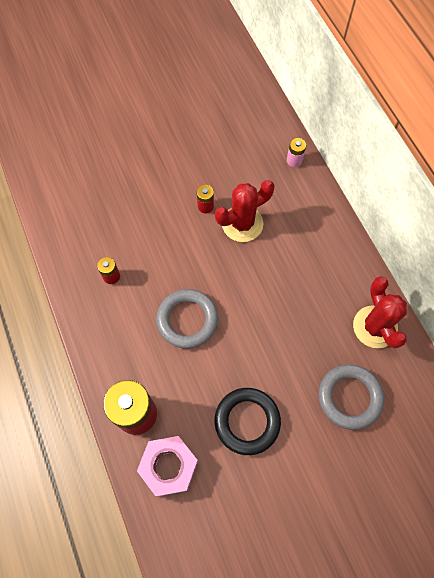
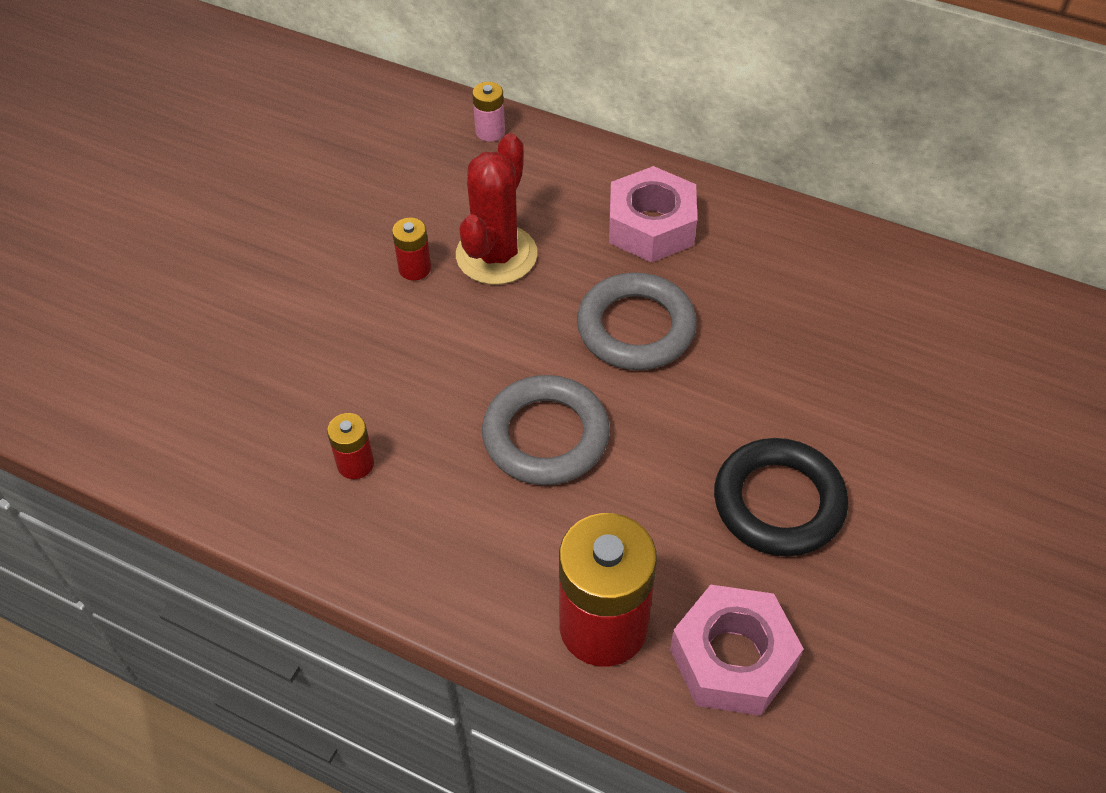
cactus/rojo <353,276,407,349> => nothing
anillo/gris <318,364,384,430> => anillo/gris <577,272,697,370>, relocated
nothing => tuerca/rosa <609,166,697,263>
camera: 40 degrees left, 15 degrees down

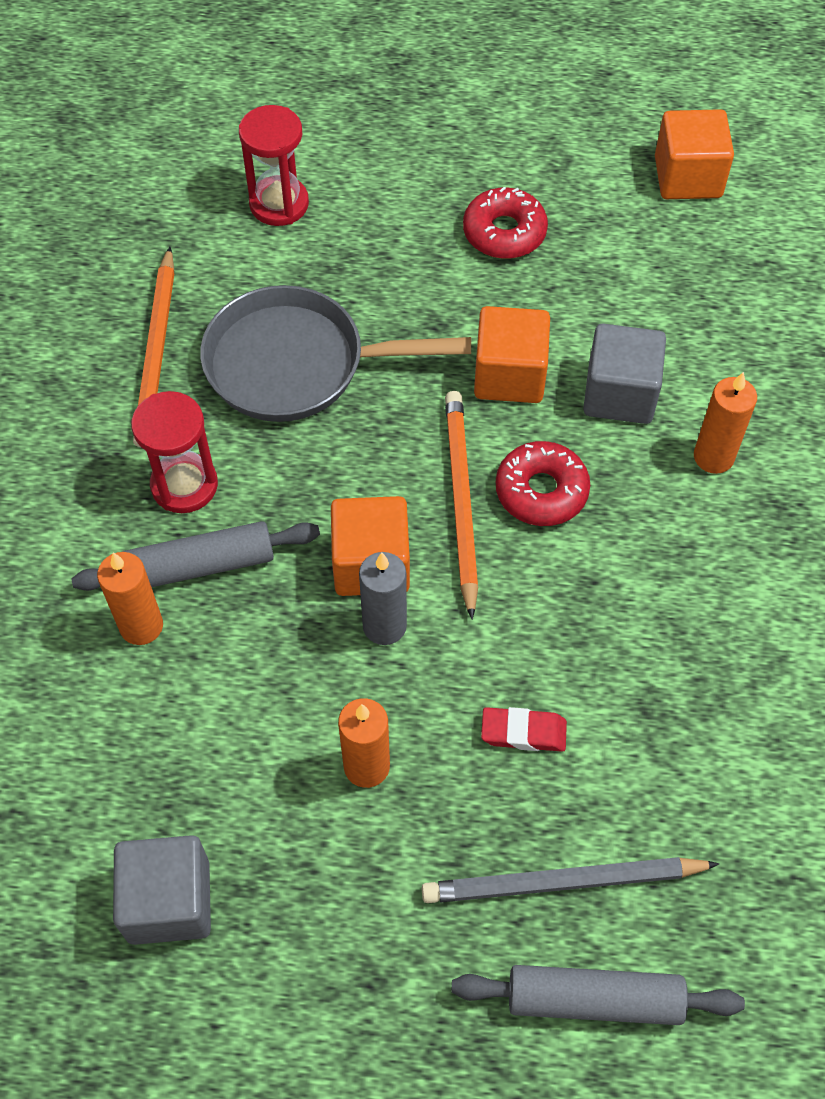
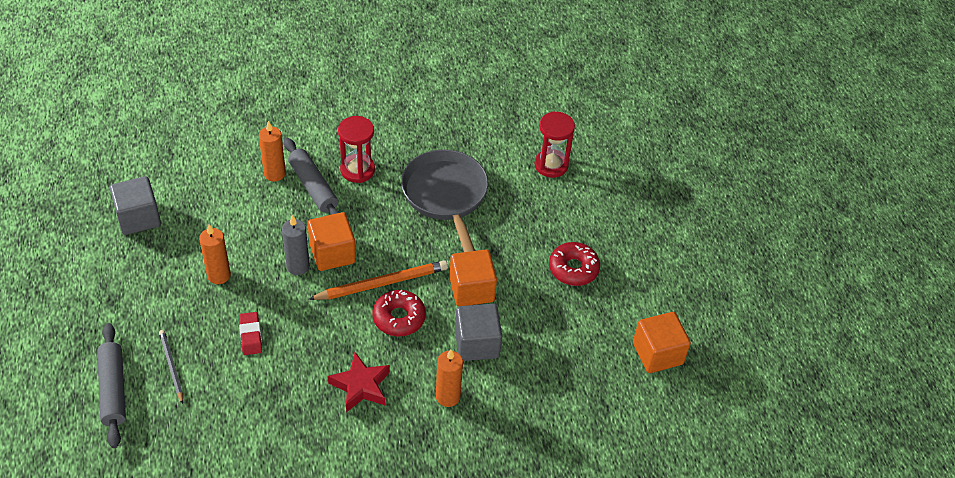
lápiz/naranja <133,247,174,448> => nothing
lápiz/gris <422,857,719,903> => lápiz/gris <159,330,183,404>, x0.60
nothing => estrella/rojo <328,352,390,412>
camera: 70 degrees right, 10 degrees down

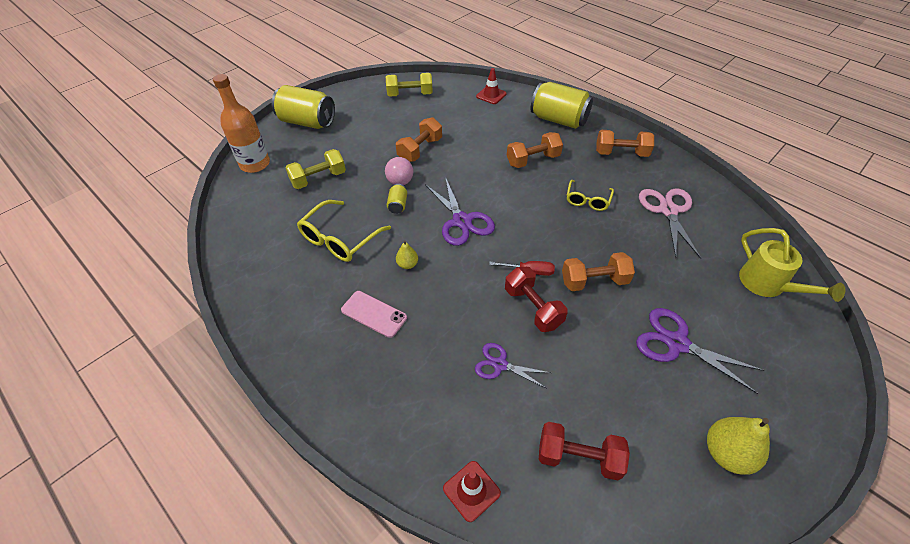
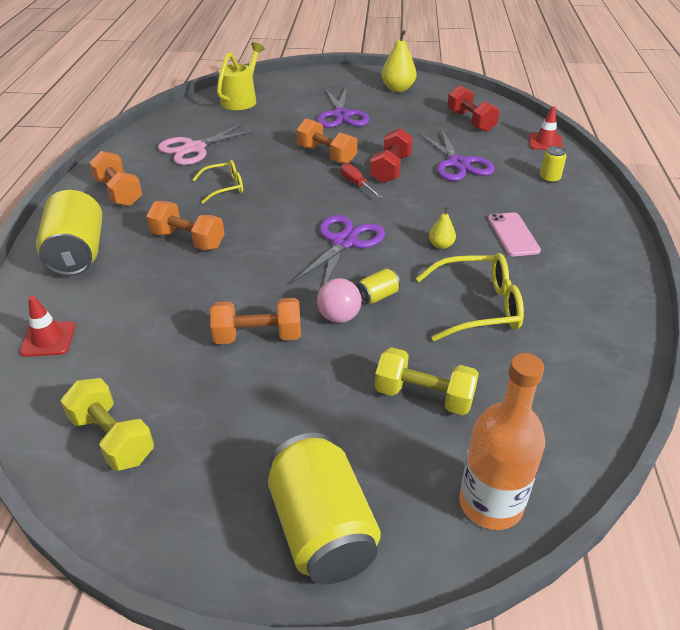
tijeras/morado <475,343,551,389> => tijeras/morado <419,128,495,181>, x1.62
nothing => lata/amarillo <540,146,566,183>
camera: 130 degrees left, 10 degrees down

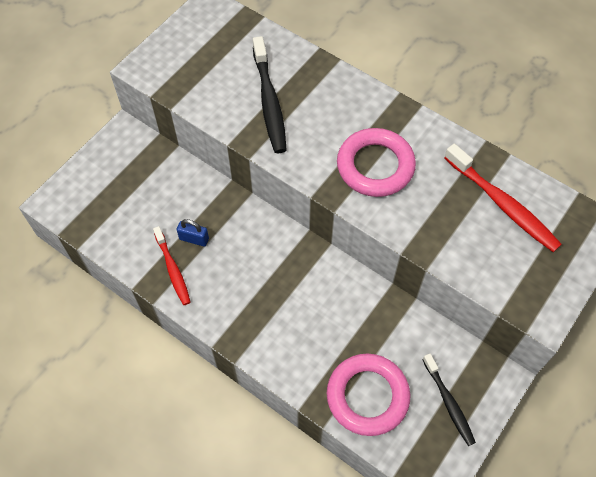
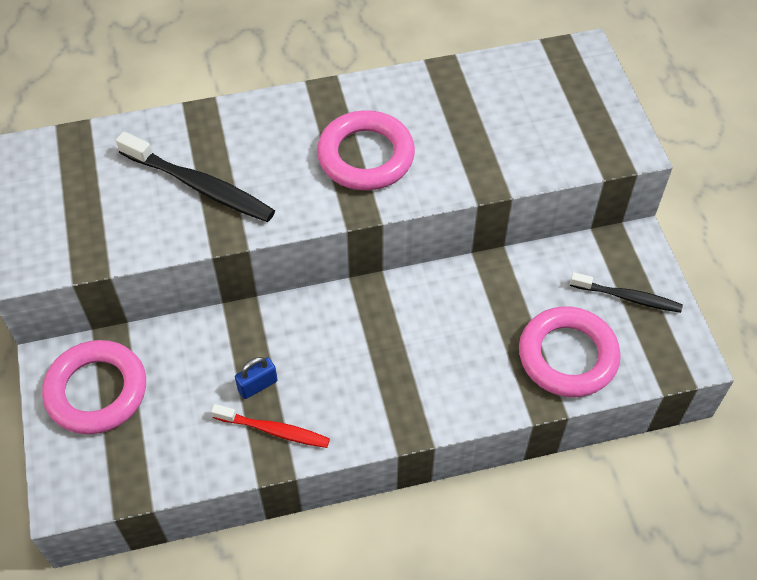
cepillo de dientes/rojo <444,143,562,252> => nothing
nothing => anillo/rosa <42,340,146,434>
camera: 50 degrees left, 5 degrees down

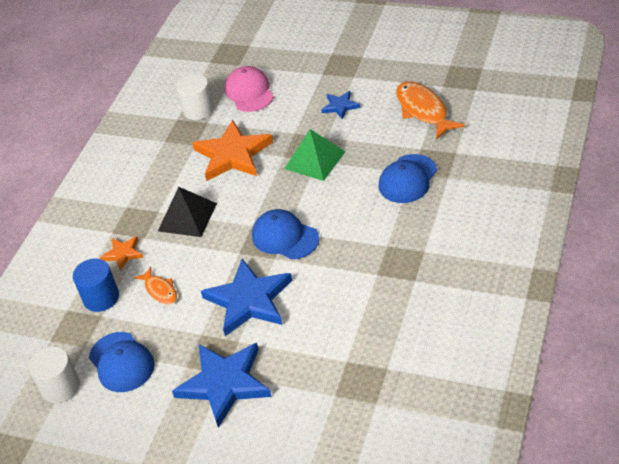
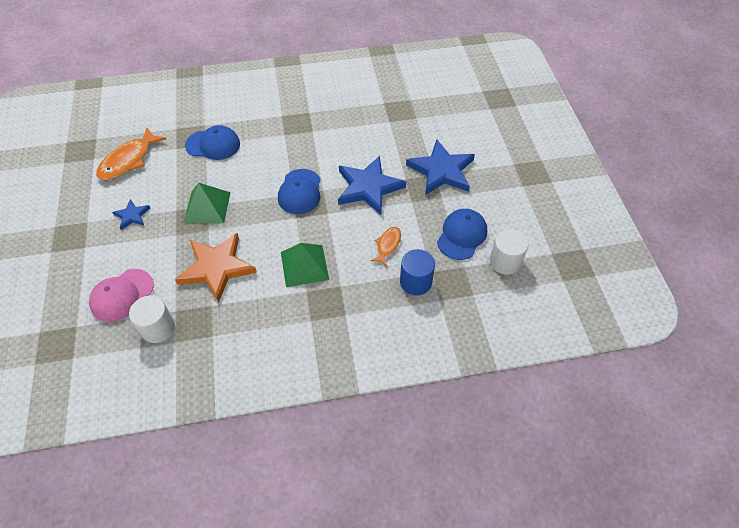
pirámide/negro <158,187,217,237> => pirámide/verde <281,243,329,287>
estrella/naranja <100,236,143,271> => nothing
camera: 125 degrees left, 10 degrees up

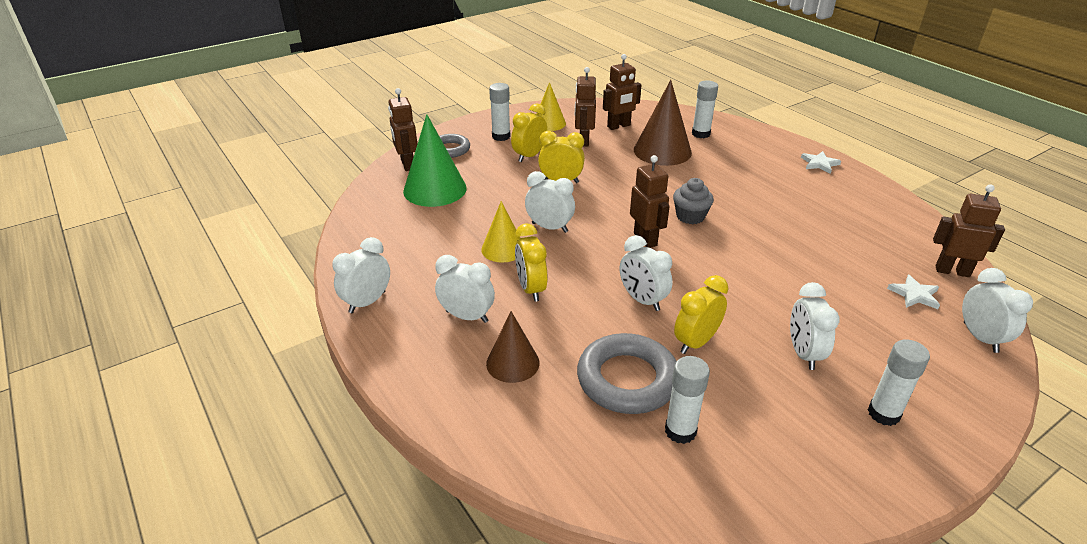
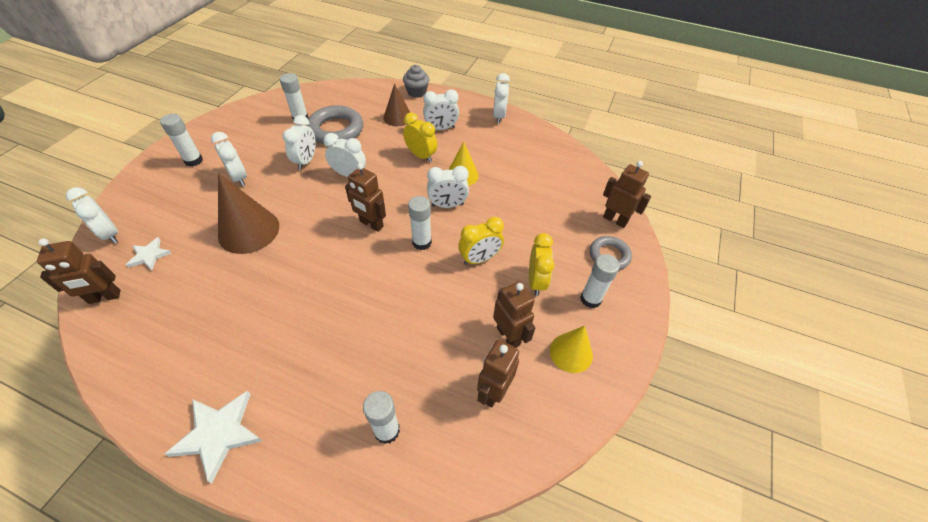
cono/marrón <634,80,692,166> => cono/marrón <218,173,279,254>, relocated
cono/verde <403,114,467,207> => nothing
estrella/blanco <801,151,841,174> => estrella/blanco <165,391,262,483>, x1.71
magdalena/gris <673,178,714,224> => magdalena/gris <403,65,429,98>, relocated
despertador/amarillo <674,275,728,354> => despertador/blanco <283,115,316,170>
nothing => barra de pegamento/blanco <408,196,432,250>
camera: 145 degrees right, 15 degrees up

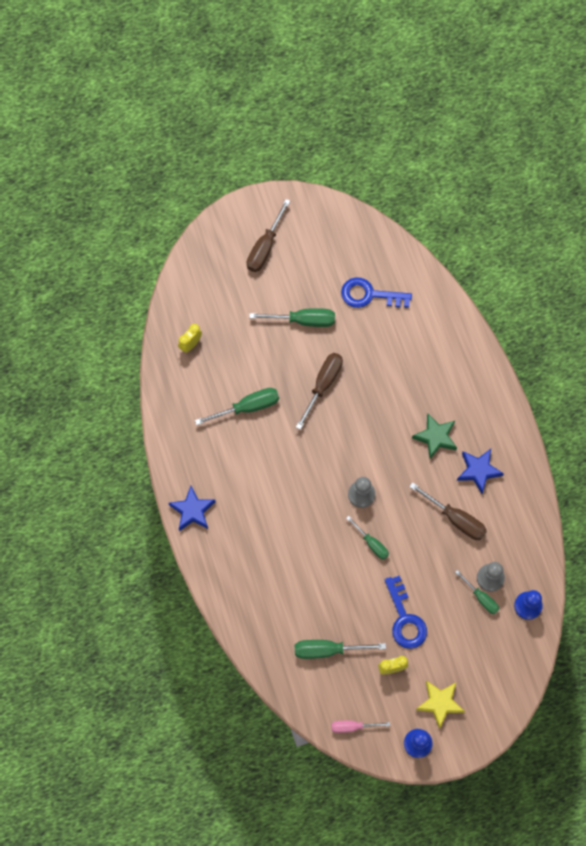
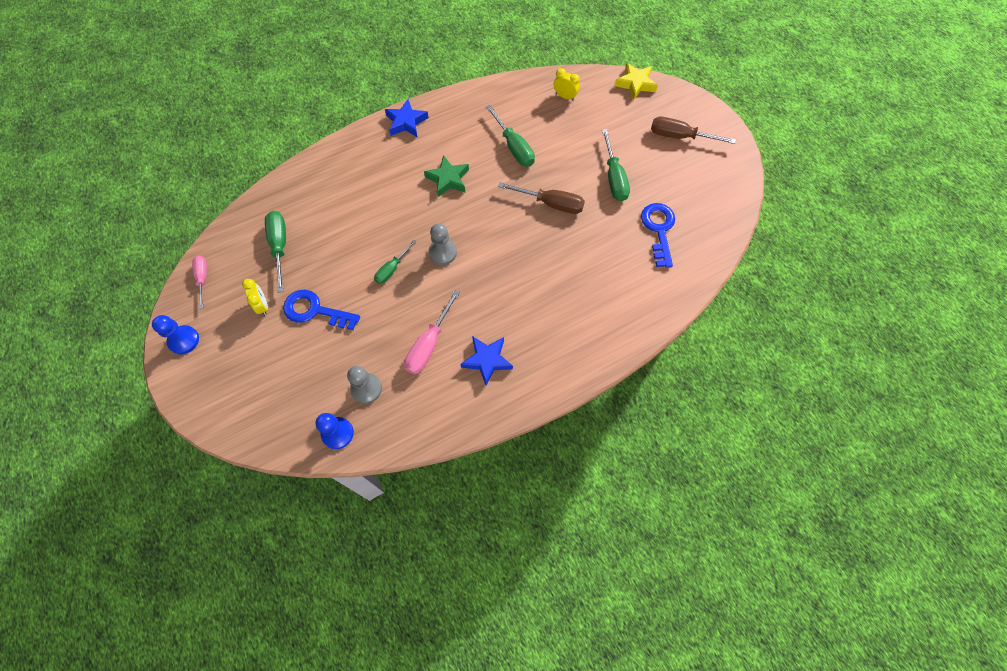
estrella/verde <412,414,457,459> => estrella/verde <424,155,469,197>, relocated
destornillador/marrón <409,482,487,540> => destornillador/rosa <404,290,460,374>
destornillador/verde <455,570,499,614> => nothing
llave/azul <385,576,427,649> => llave/azul <283,290,360,330>, 45 degrees clockwise
estrella/amarillo <416,681,465,729> => estrella/amarillo <614,63,658,100>, relocated
camera: 80 degrees right, 5 degrees down

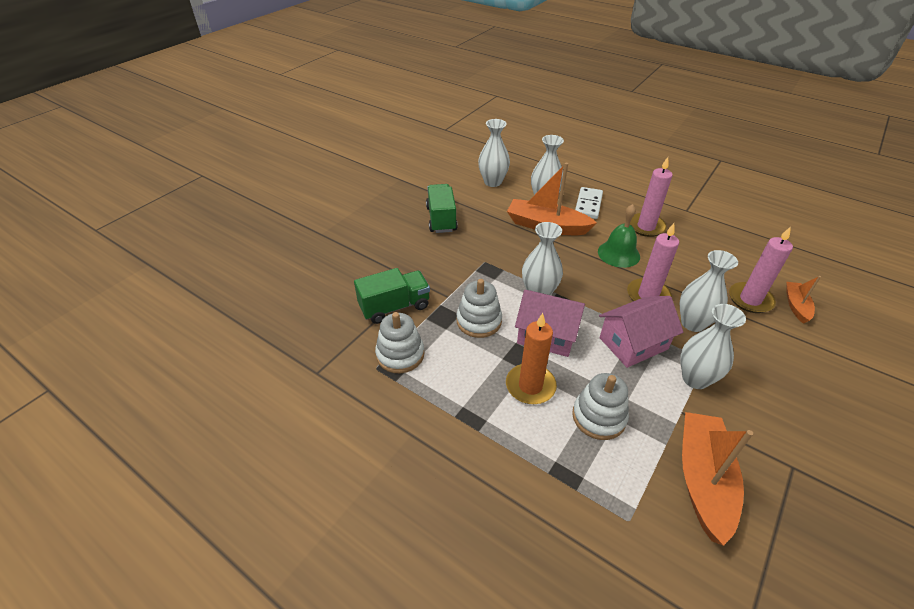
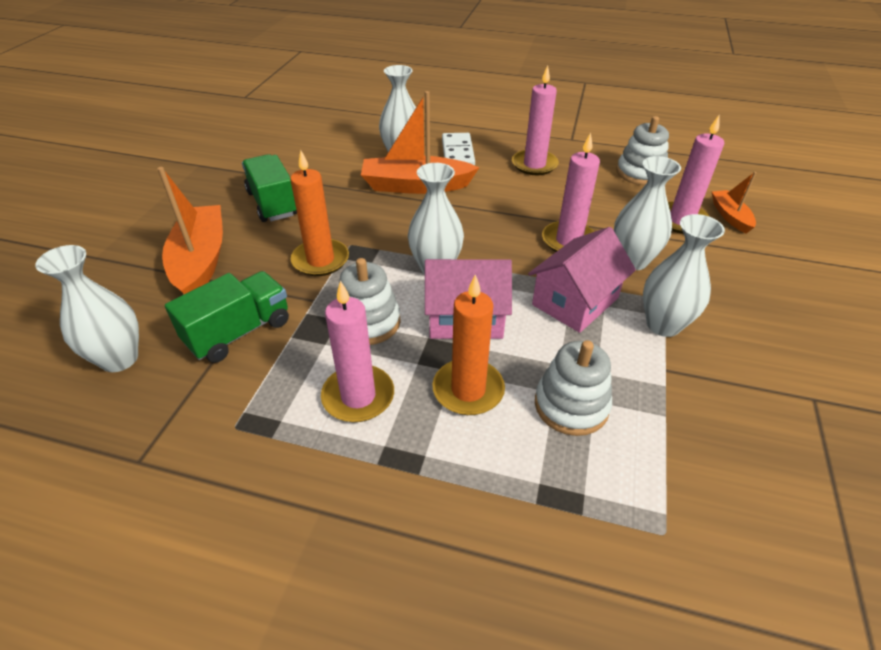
florero/blanco <478,119,510,187> => florero/blanco <35,245,139,372>, relocated
campana/verde <598,204,640,268> => nothing
juguete apilable/blanco <375,312,424,373> => juguete apilable/blanco <616,116,669,185>, relocated
barco/naranja <682,412,753,546> => barco/naranja <157,167,223,294>, relocated
nothing => vela/naranja <290,150,349,276>
nothing => vela/rosa <321,280,394,422>
camera: 20 degrees left, 0 degrees up

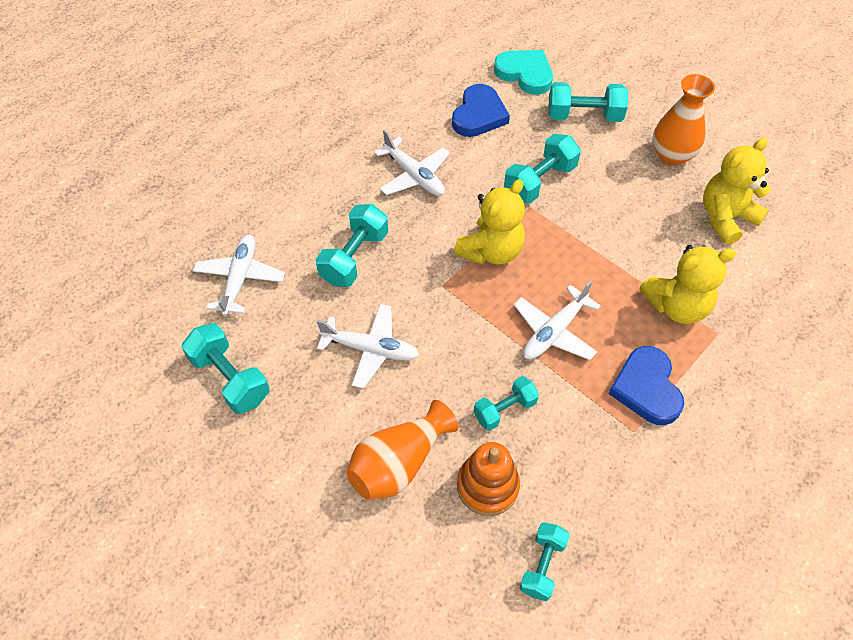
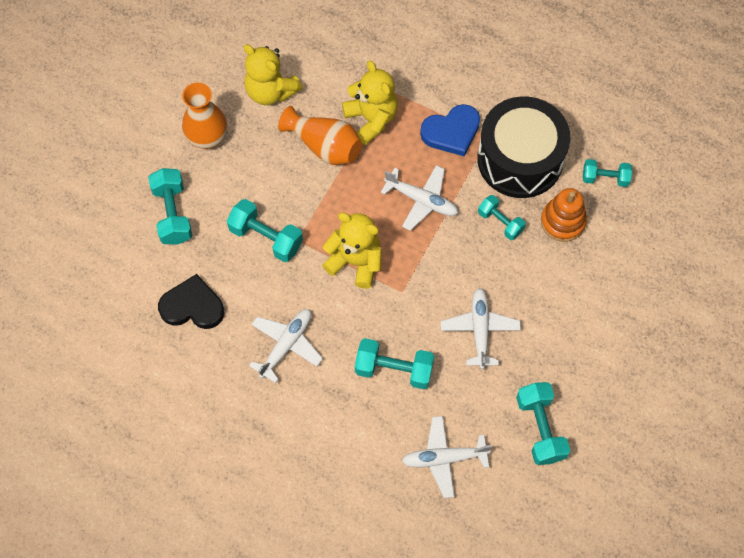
corazón/turquesa <494,50,553,95> => nothing
corazón/azul <452,84,510,137> => corazón/negro <158,274,225,329>
mancuerna/turquesa <182,323,270,414> => mancuerna/turquesa <516,382,570,465>, 45 degrees counterclockwise
florero/naranja <346,400,458,500> => florero/naranja <278,106,362,165>, relocated
nothing => tambor/negro <477,96,570,198>
camera: 105 degrees left, 10 degrees up

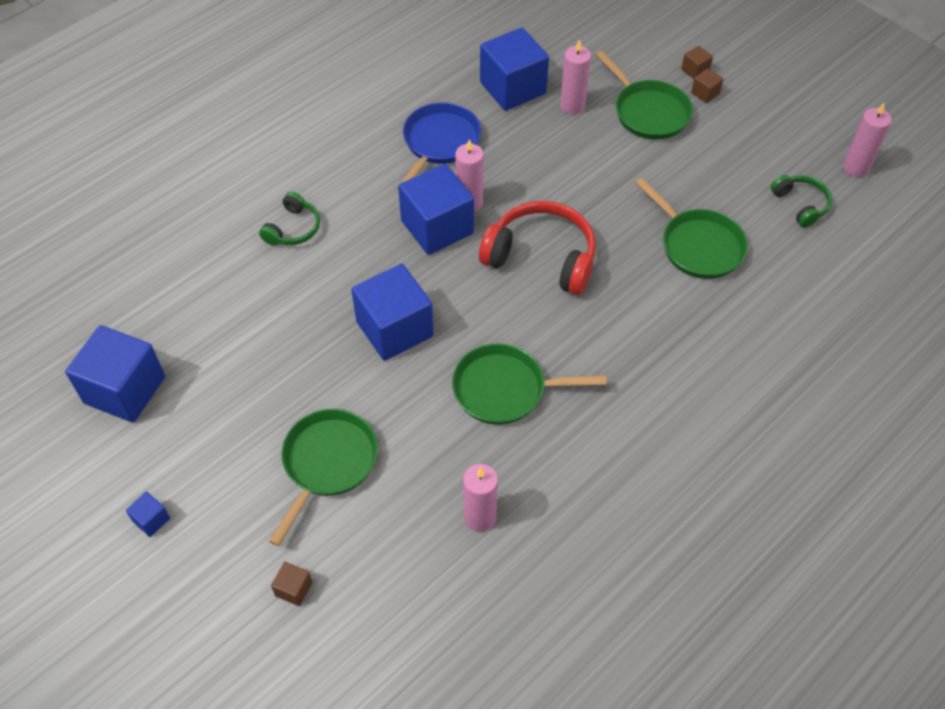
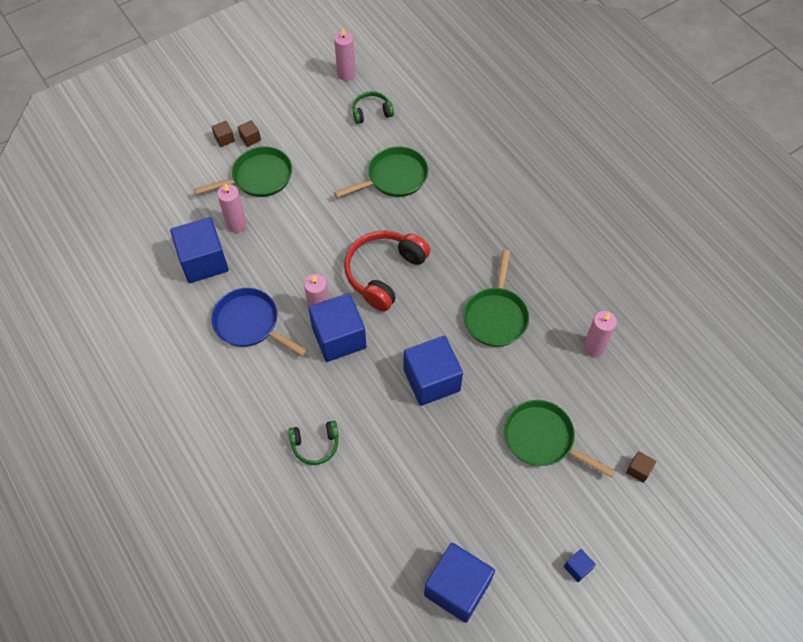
auriculares/verde <259,192,320,245> => auriculares/verde <288,421,339,465>, 135 degrees clockwise
camera: 80 degrees left, 5 degrees up

